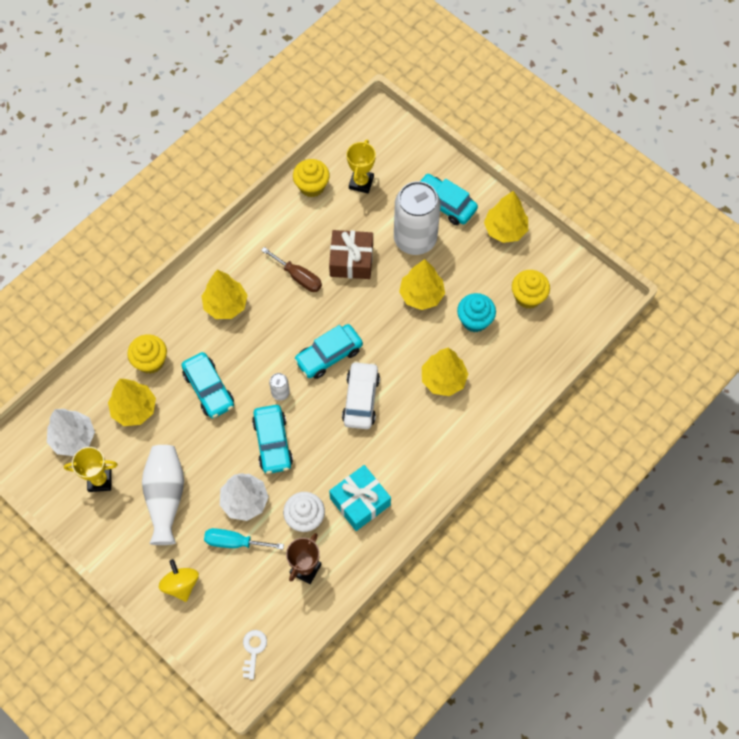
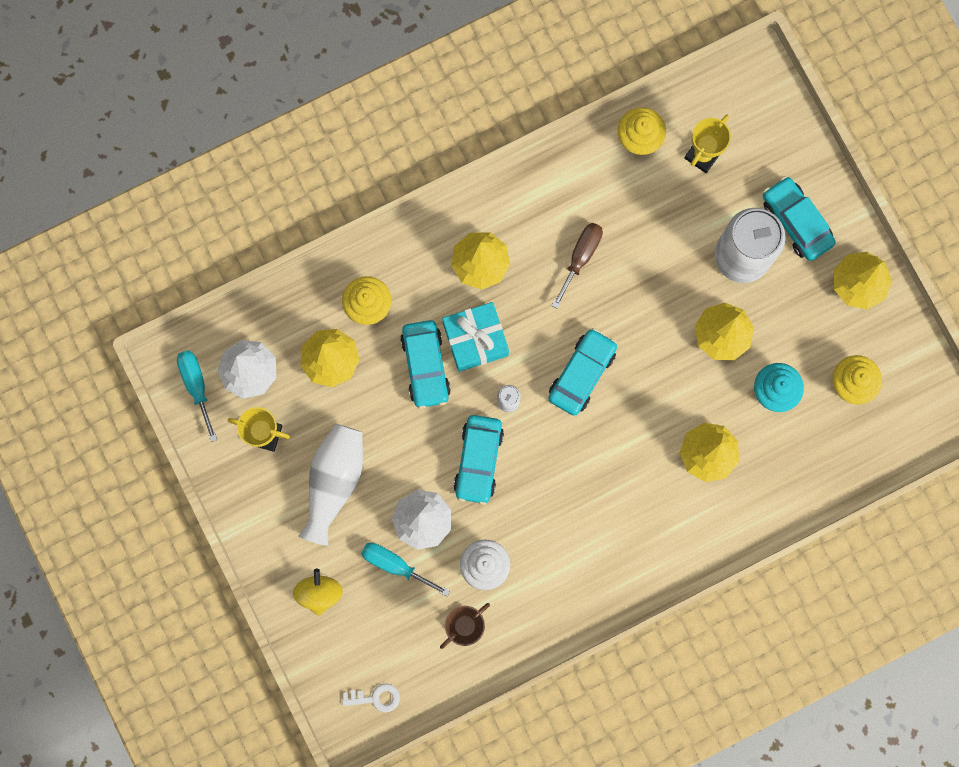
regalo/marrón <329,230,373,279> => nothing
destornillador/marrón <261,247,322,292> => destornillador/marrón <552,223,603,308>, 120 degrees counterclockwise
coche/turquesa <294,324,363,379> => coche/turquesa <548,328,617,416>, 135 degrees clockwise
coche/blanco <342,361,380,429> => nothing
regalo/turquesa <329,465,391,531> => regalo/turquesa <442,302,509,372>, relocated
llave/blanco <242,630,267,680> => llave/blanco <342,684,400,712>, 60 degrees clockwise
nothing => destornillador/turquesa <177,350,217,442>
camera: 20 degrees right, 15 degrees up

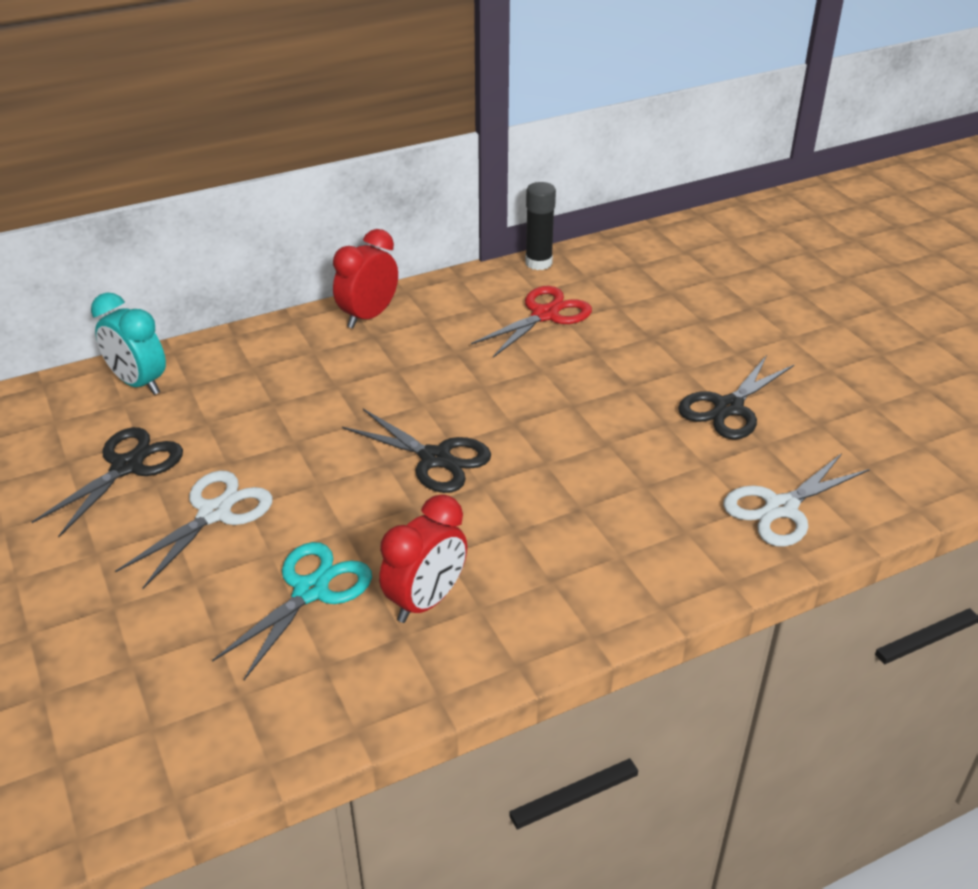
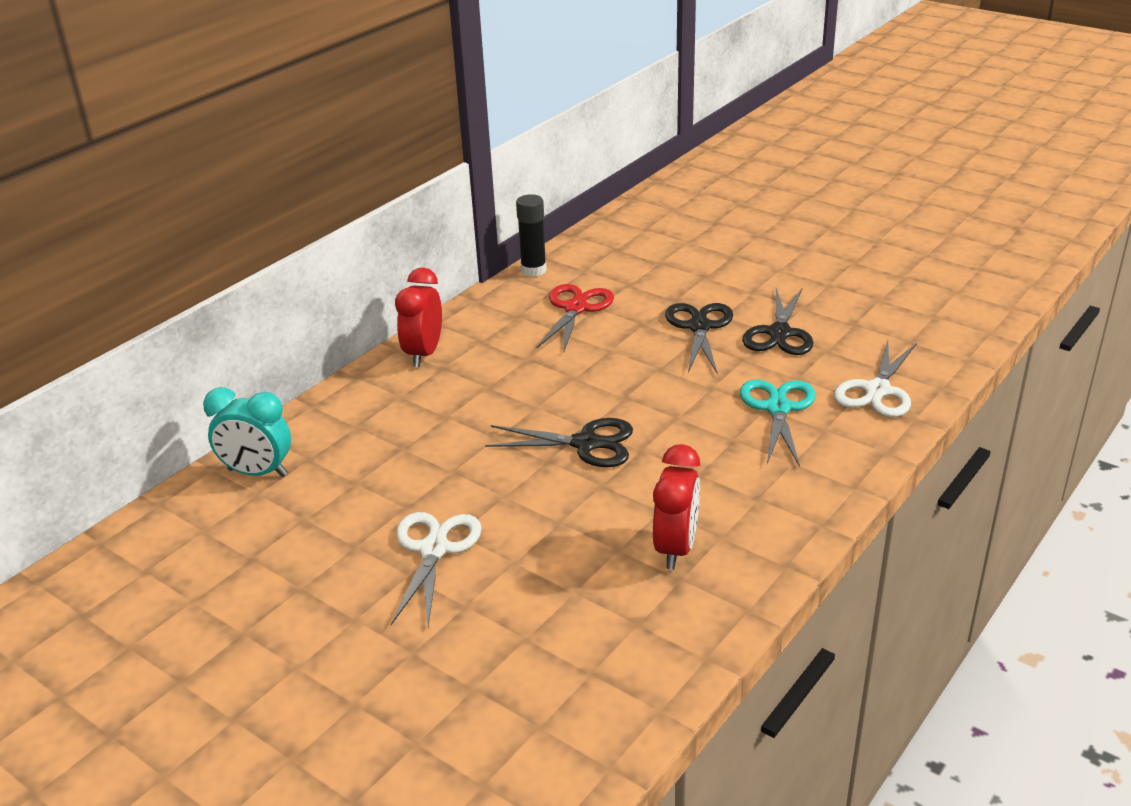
tijeras/negro <32,427,183,537> => tijeras/negro <665,303,733,375>, relocated
tijeras/turquesa <212,542,372,680> => tijeras/turquesa <740,380,816,467>, relocated
camera: 25 degrees left, 5 degrees down

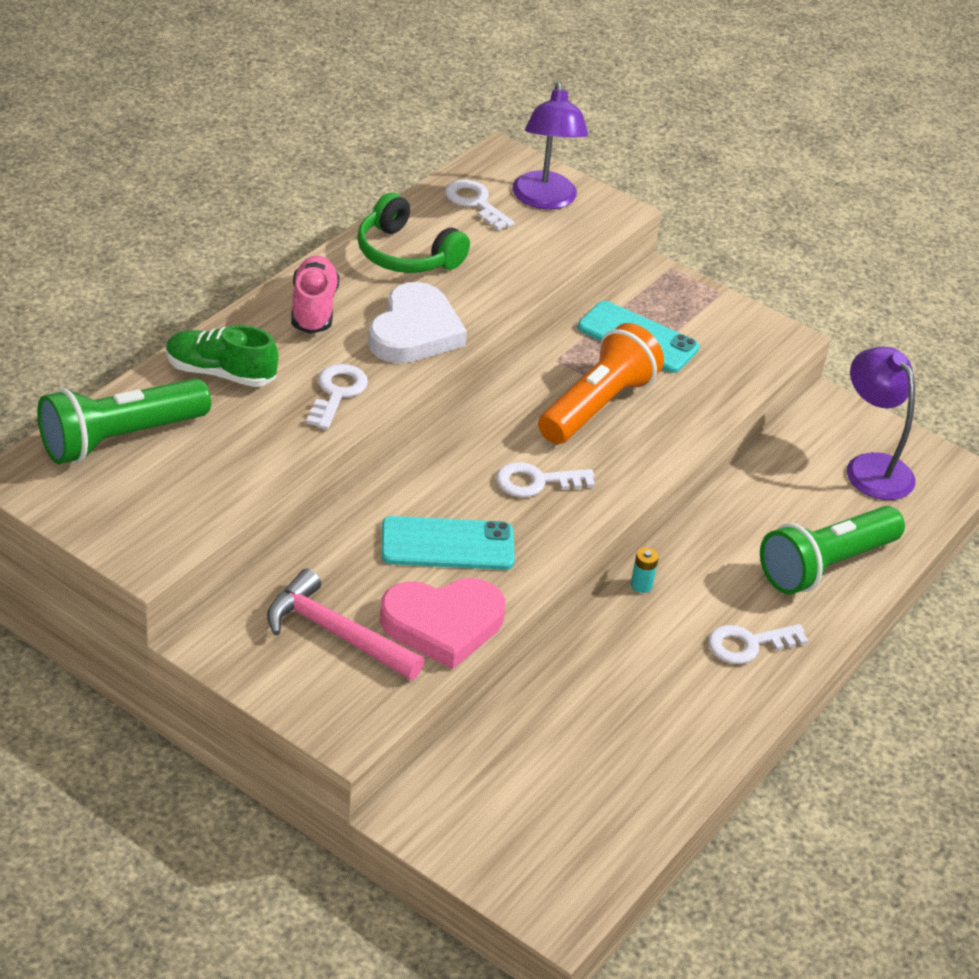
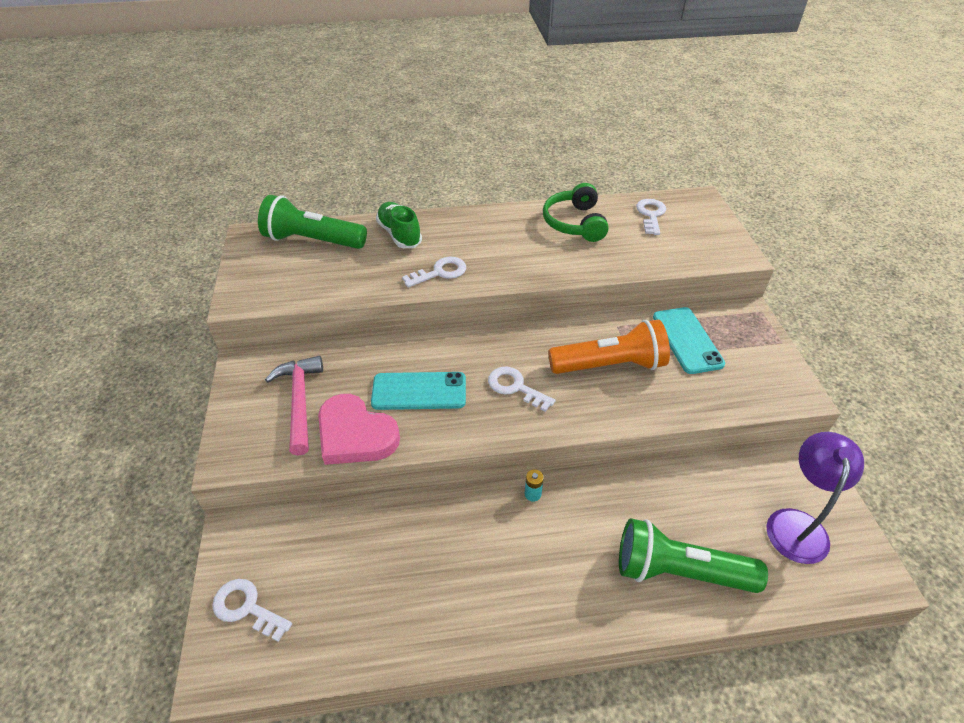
lámpara/morado <512,82,588,209> => nothing
zapato/rosa <291,256,340,334> => nothing
corazón/blanco <368,282,467,363> => nothing
móvil/turquesa <381,516,515,570> => móvil/turquesa <371,372,466,410>, 45 degrees counterclockwise
llave/blanco <708,624,808,664> => llave/blanco <212,579,292,642>, relocated
camera: 50 degrees right, 5 degrees up

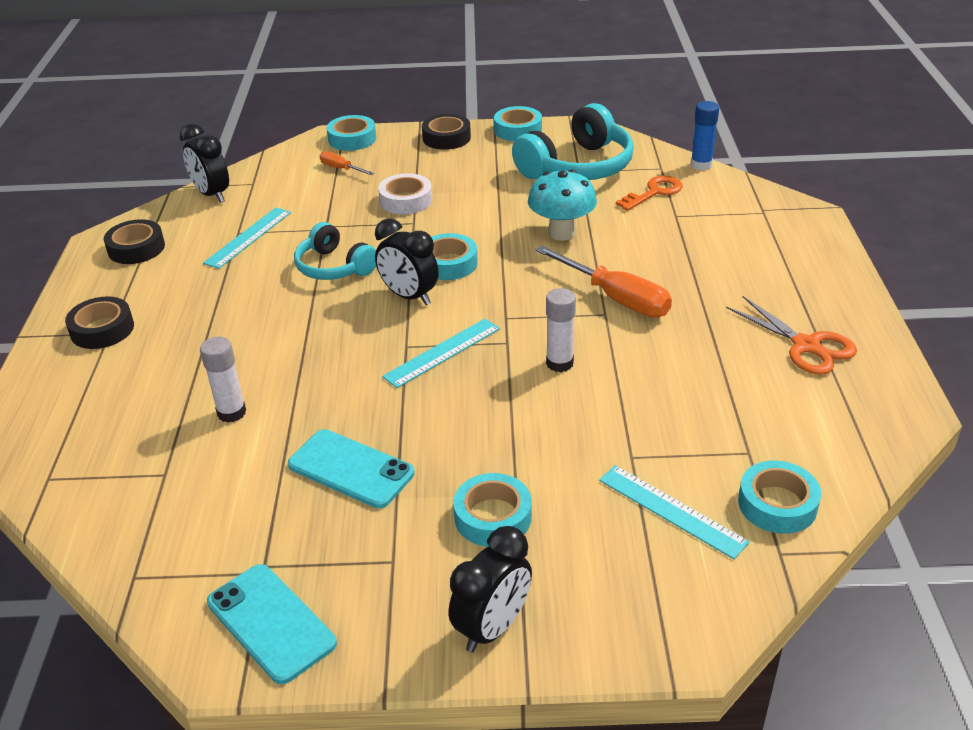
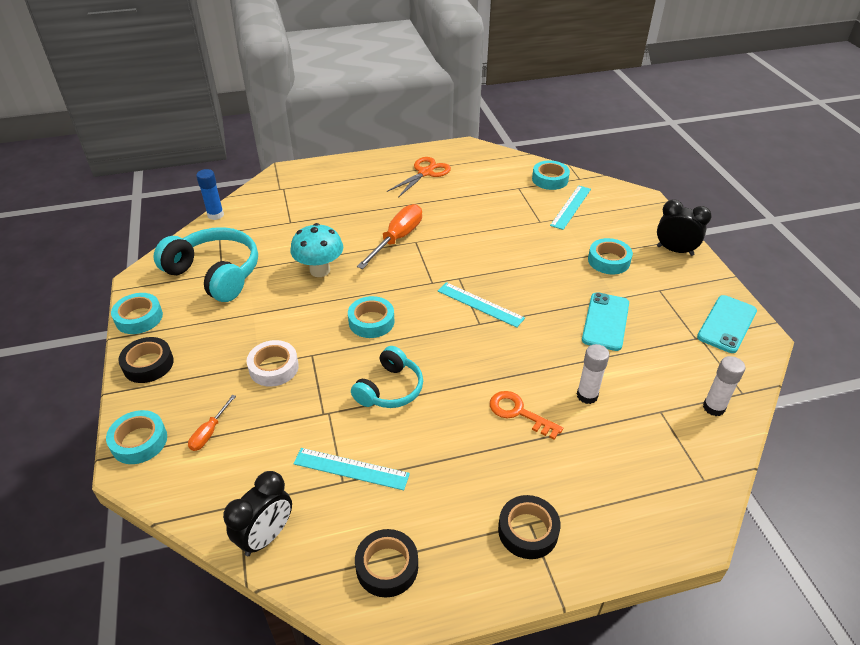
llave/naranja <616,175,683,211> => llave/naranja <490,391,563,440>, relocated
despertador/negro <375,218,439,305> => nothing
barra de pegamento/blanco <546,288,576,372> => barra de pegamento/blanco <703,356,745,416>, relocated
camera: 105 degrees left, 5 degrees up

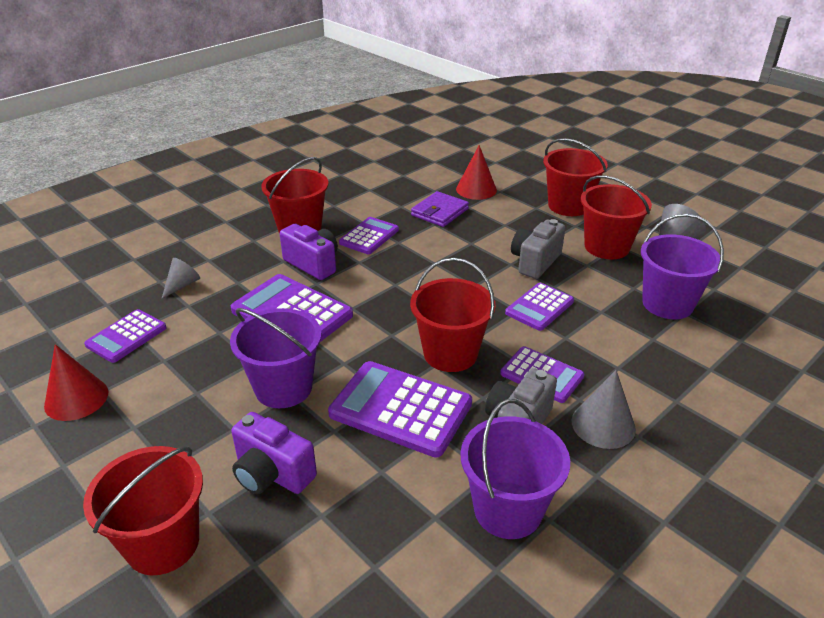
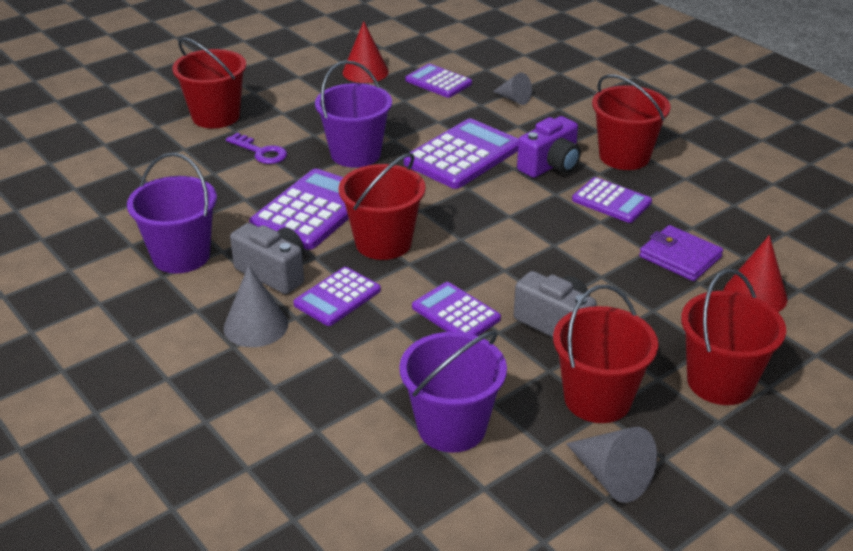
cámara/morado <231,412,317,494> => llave/morado <226,133,287,164>
camera: 95 degrees right, 0 degrees up

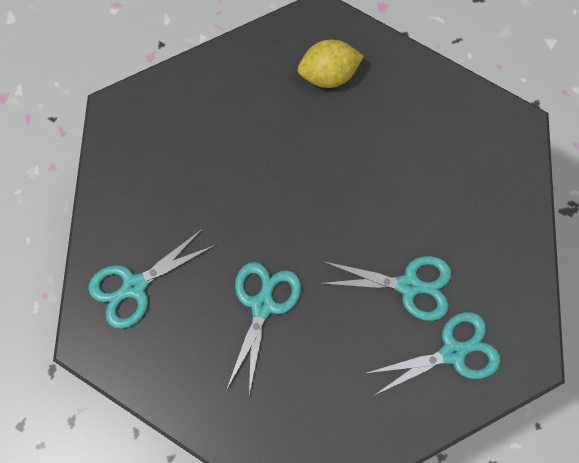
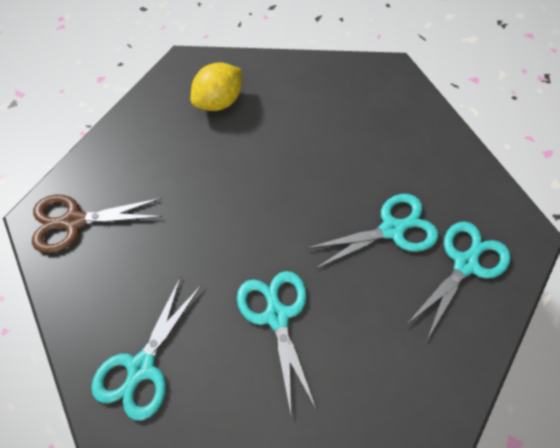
nothing => tijeras/marrón <32,195,163,253>
camera: 30 degrees left, 10 degrees down

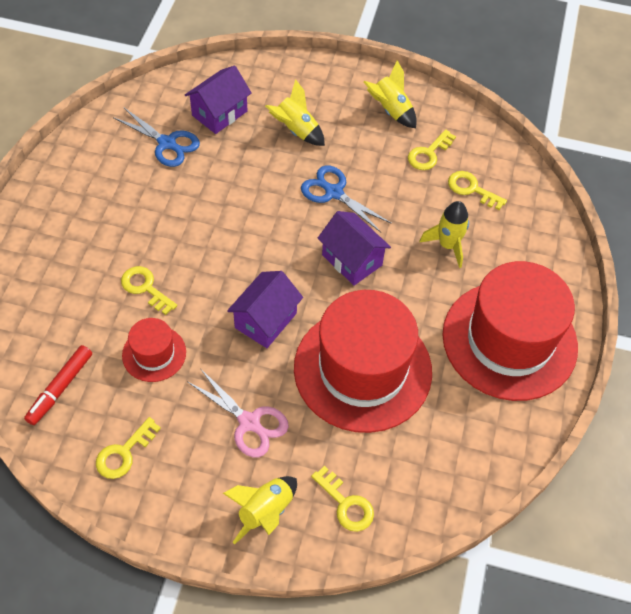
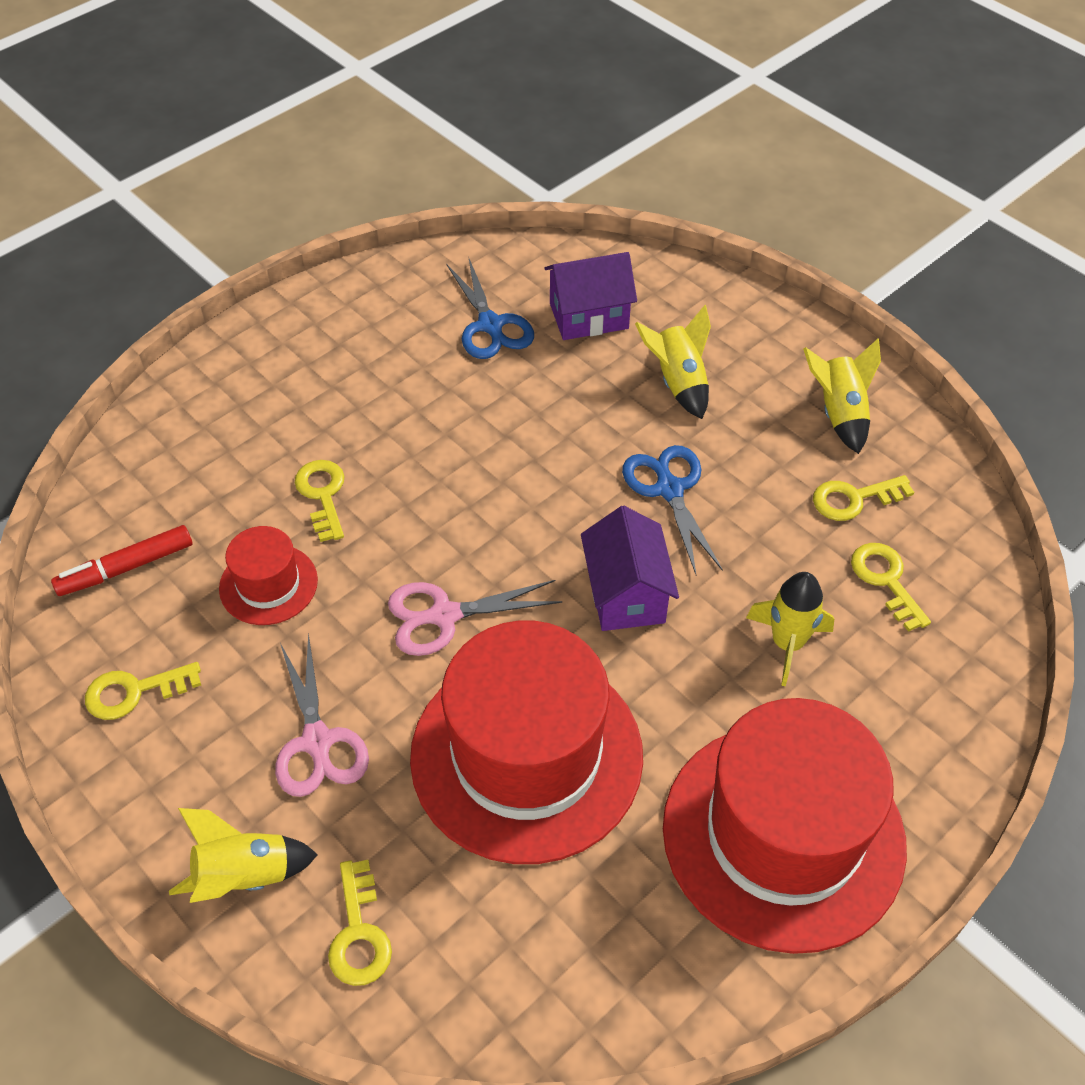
casa/morado <227,271,303,348> => tijeras/rosa <388,580,562,656>
camera: 35 degrees right, 5 degrees down

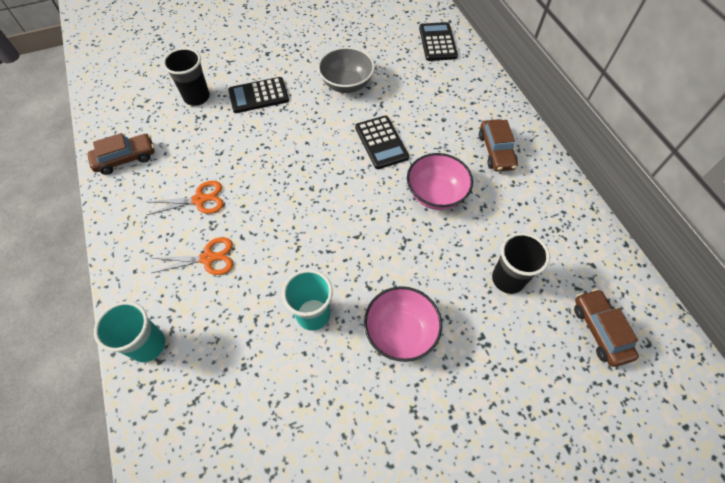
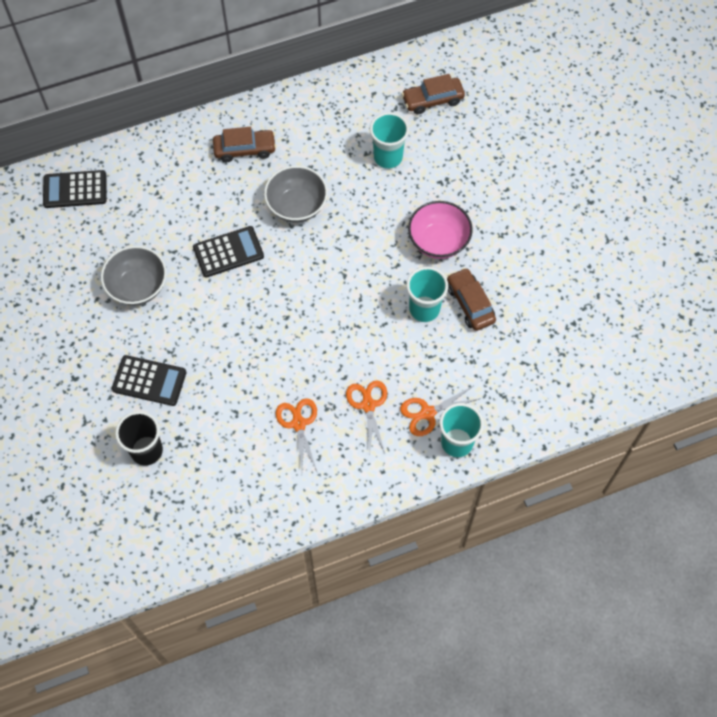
calculadora/negro <228,77,289,113> => calculadora/negro <112,355,187,406>, 60 degrees counterclockwise
coche/marrón <87,133,154,175> => coche/marrón <447,268,496,331>, relocated
cuenco/rosa <407,153,473,210> => cuenco/gris <264,166,328,222>
vaso/negro <492,232,550,294> => vaso/turquesa <370,112,409,169>
nothing => tijeras/naranja <400,386,479,436>
camera: 90 degrees left, 5 degrees up

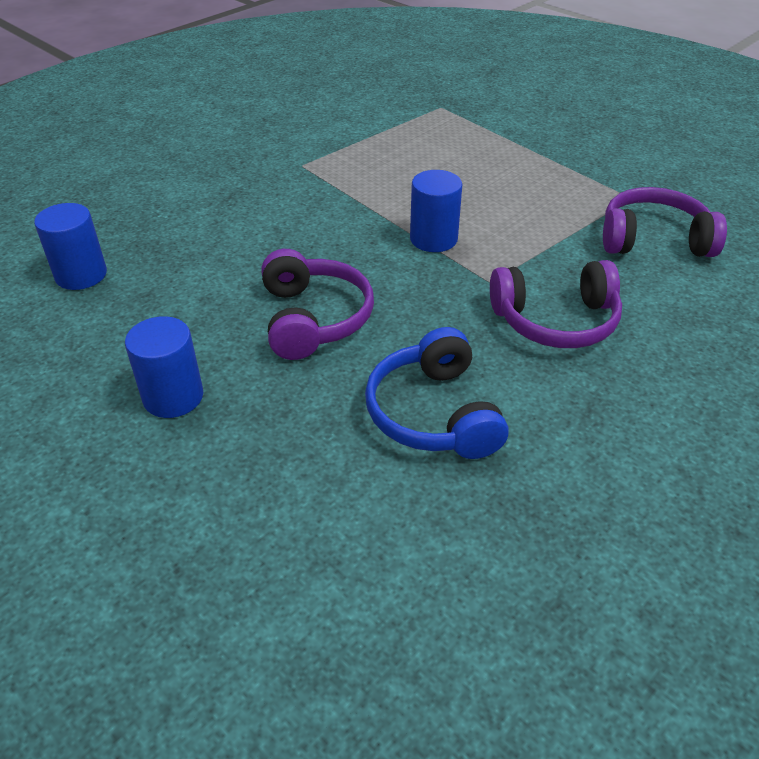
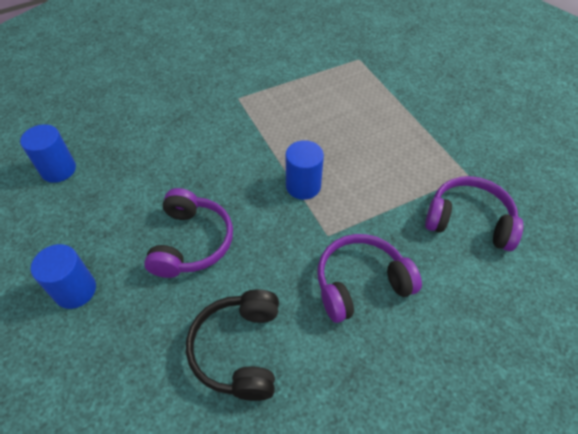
auriculares/morado <490,260,622,348> => auriculares/morado <317,234,422,323>, 150 degrees clockwise
auriculares/azul <365,327,508,459> => auriculares/negro <186,289,279,401>
camera: 15 degrees right, 10 degrees up

